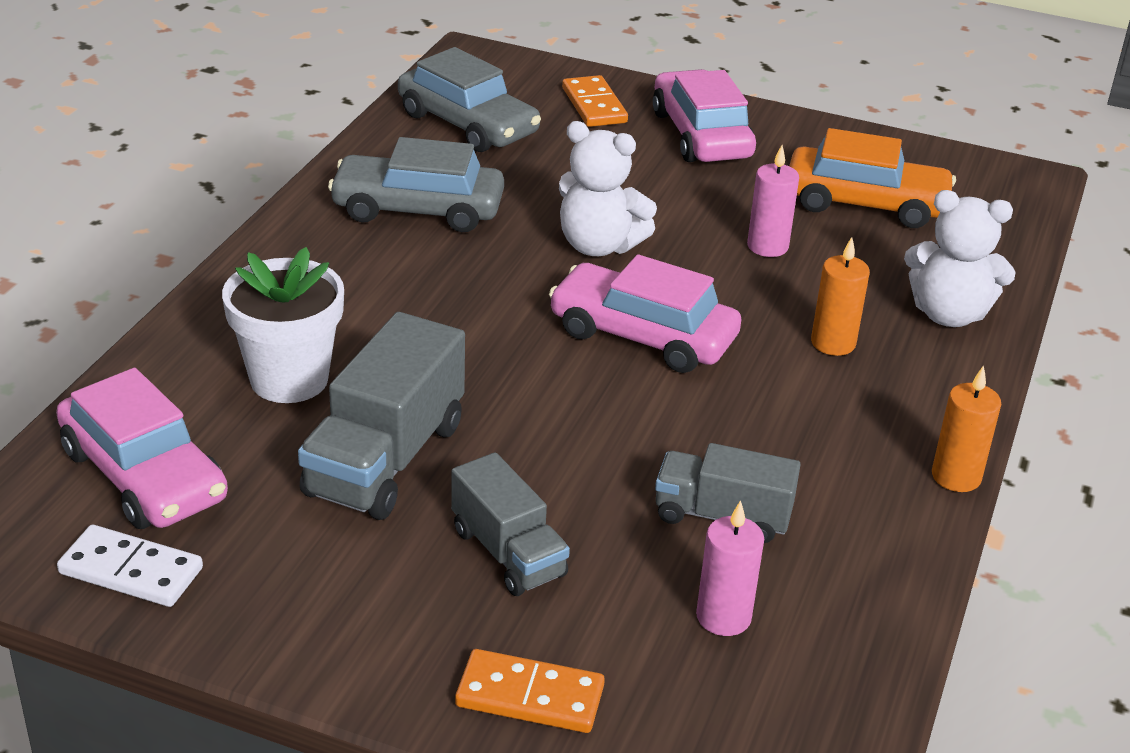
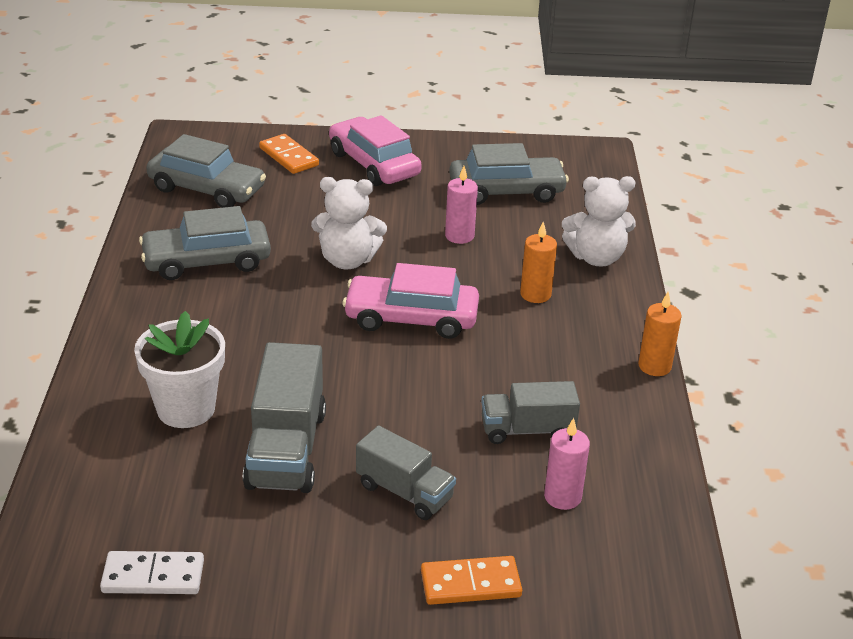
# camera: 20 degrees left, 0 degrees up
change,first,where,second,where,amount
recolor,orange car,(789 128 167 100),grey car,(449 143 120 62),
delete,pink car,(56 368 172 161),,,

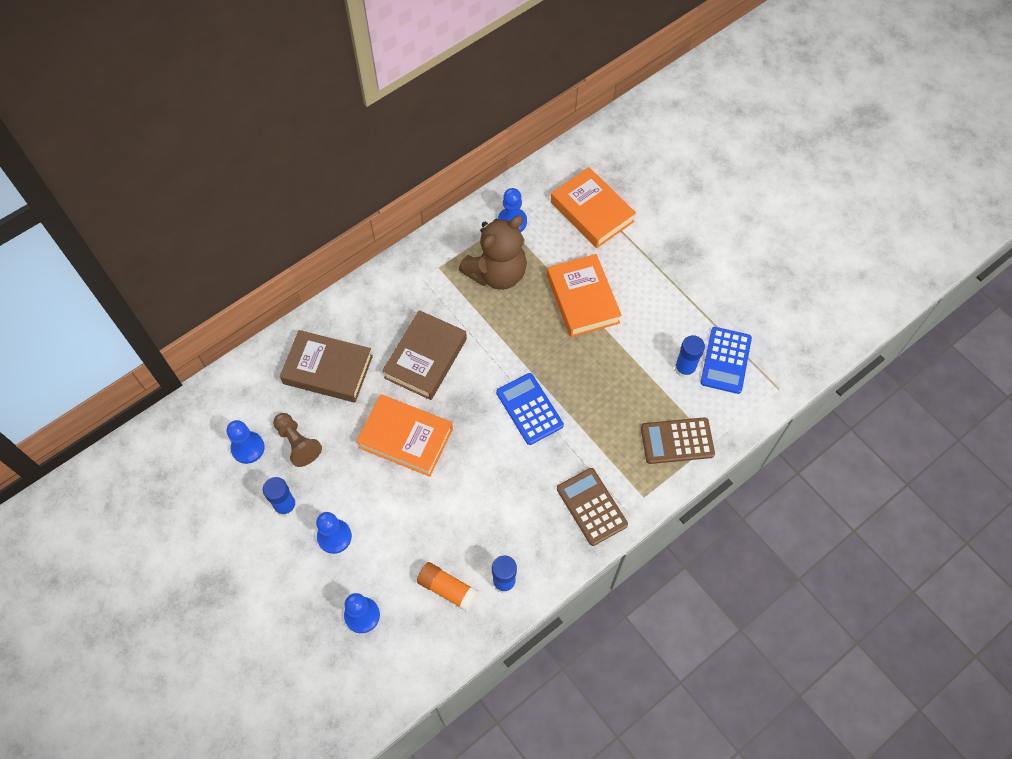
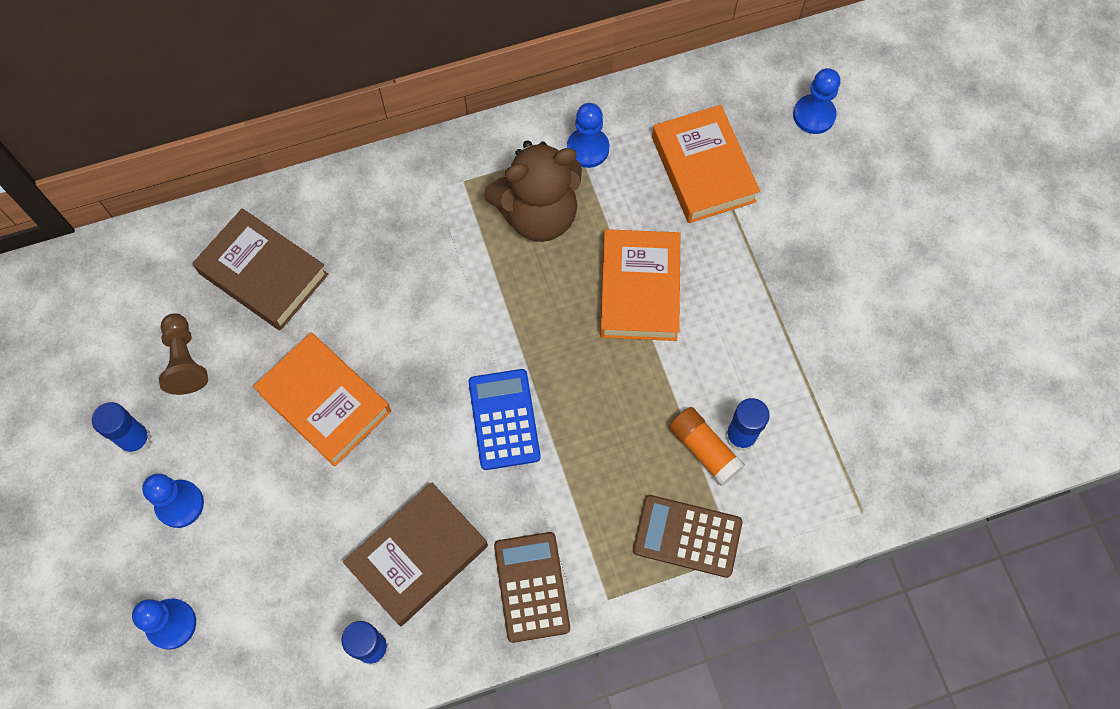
# camera: 20 degrees right, 5 degrees up
change,first,where,second,where,amount
move,brown book,(382 310 85 90),,(343 482 145 144),
delete,blue calculator,(701 327 51 67),,,
move,blue pawn,(227 420 38 44),,(793 68 47 66),
move,orange glue stick,(417 562 62 50),,(669 407 76 79),

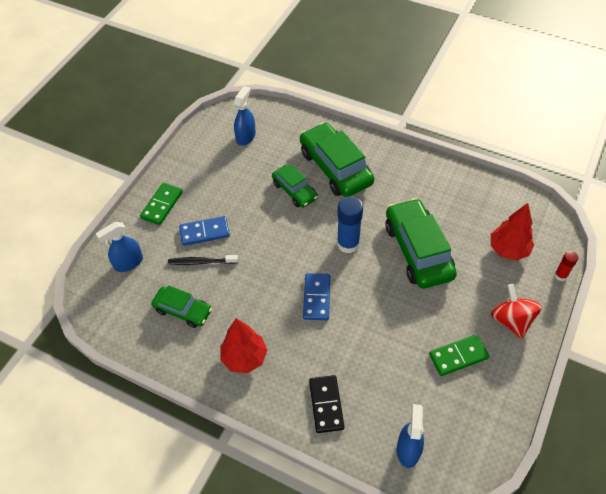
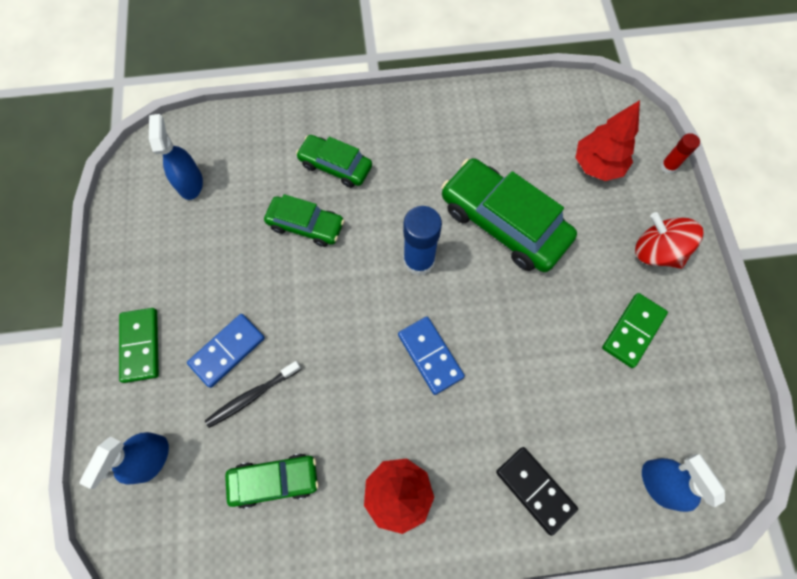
# camera: 35 degrees left, 15 degrees up
change,first,where,second,where,amount
resize,green car,(300 122 74 75),,(296 135 76 53),x0.57

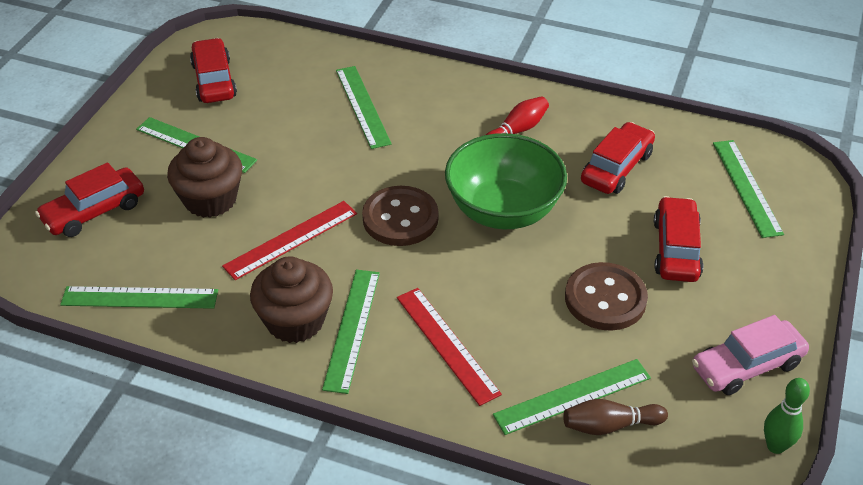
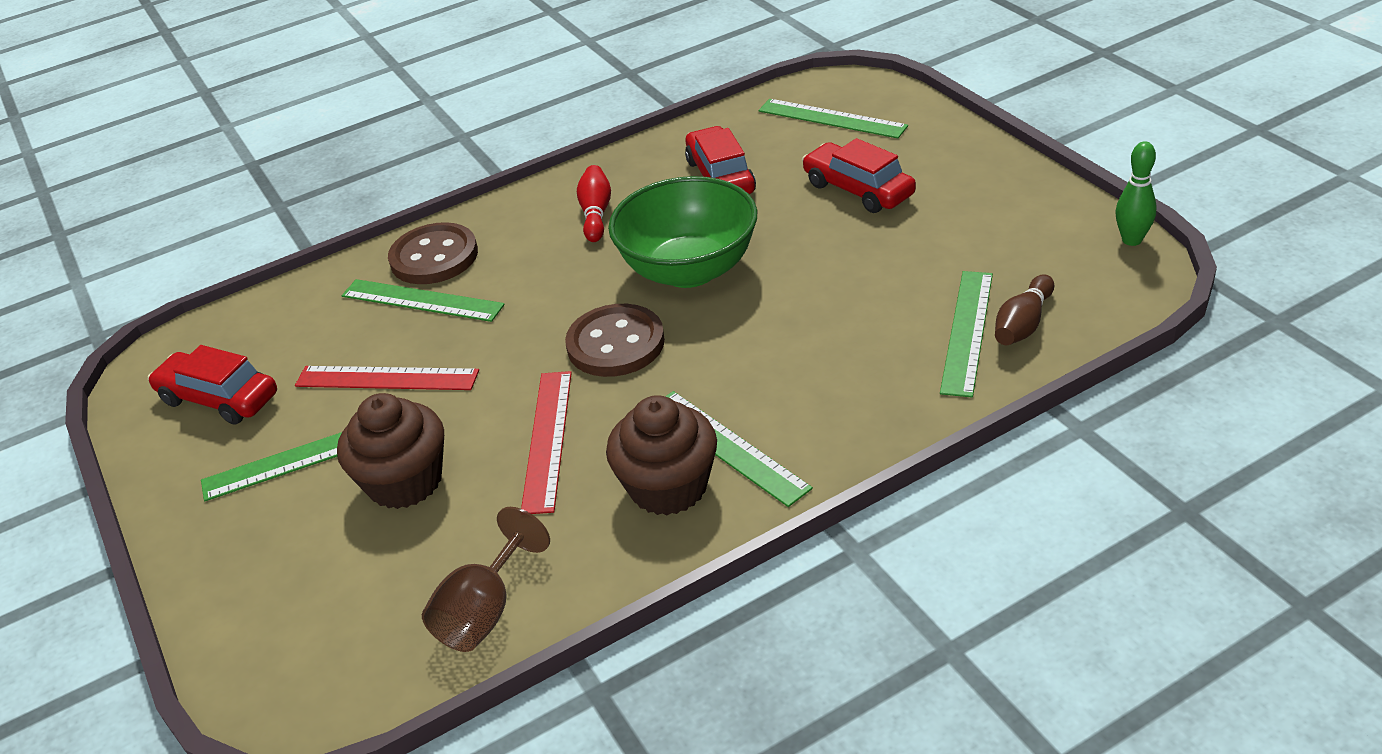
# camera: 45 degrees left, 5 degrees down
change,first,where,second,where,amount
delete,red car,(35 162 109 75),,,
move,brown button,(565 262 83 69),,(388 222 90 62),
replace,green ruler,(60 286 158 23),brown goblet,(422 507 128 145),
move,red ruler,(397 288 105 118),,(295 366 184 24),
delete,pink car,(692 315 117 80),,,

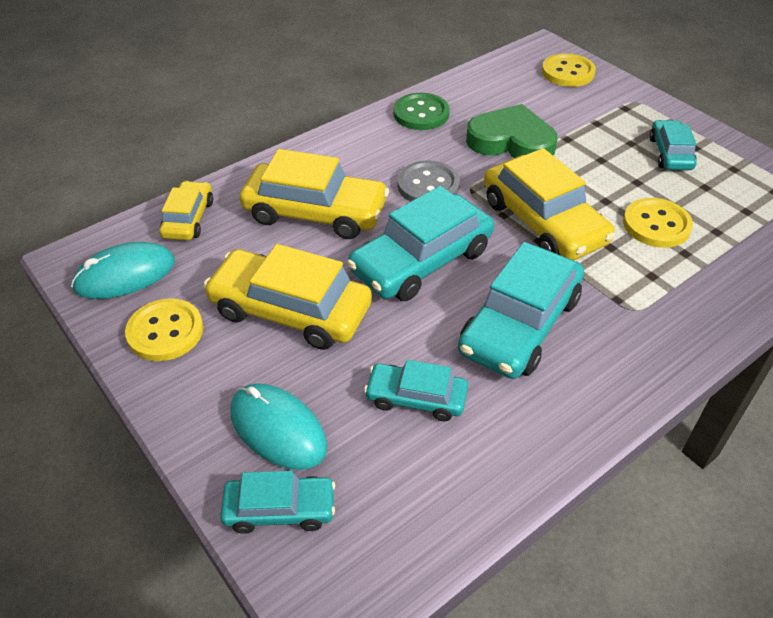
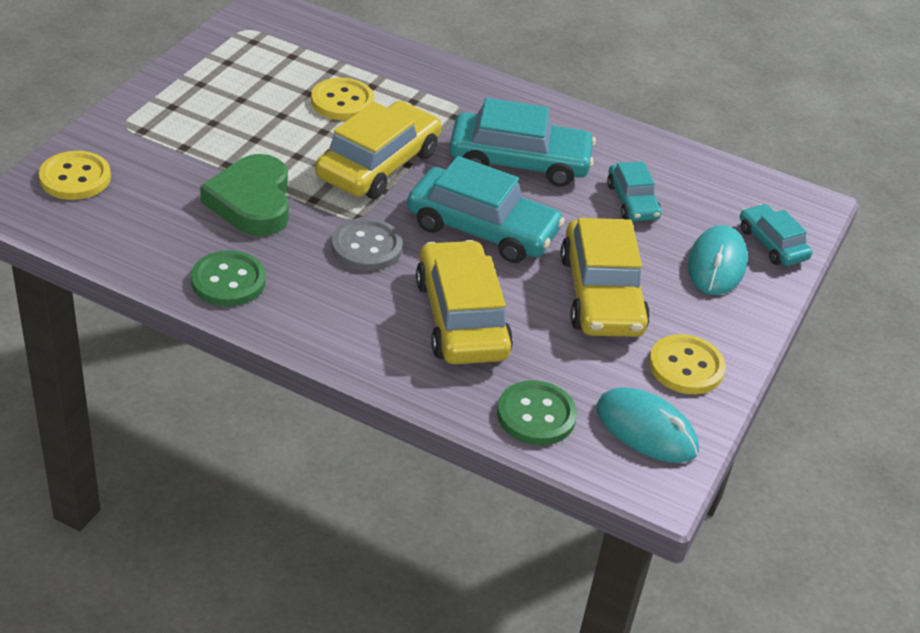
# camera: 120 degrees left, 5 degrees down
change,first,where,second,where,amount
delete,turquoise car,(650 120 47 50),,,
replace,yellow car,(159 181 54 59),green button,(497 380 80 65),

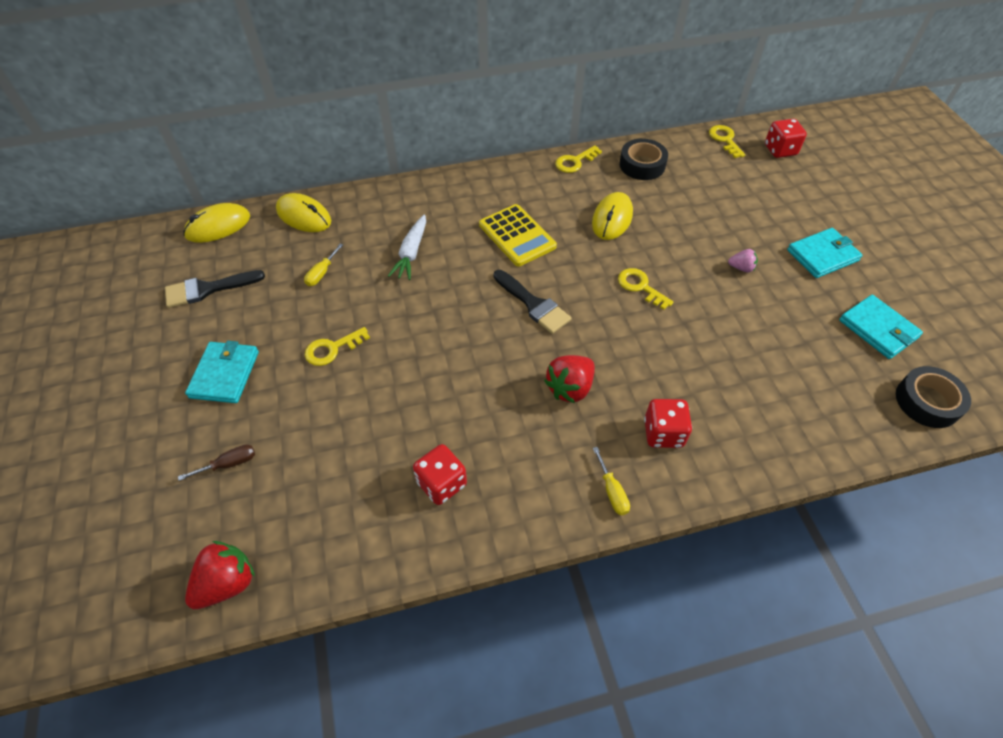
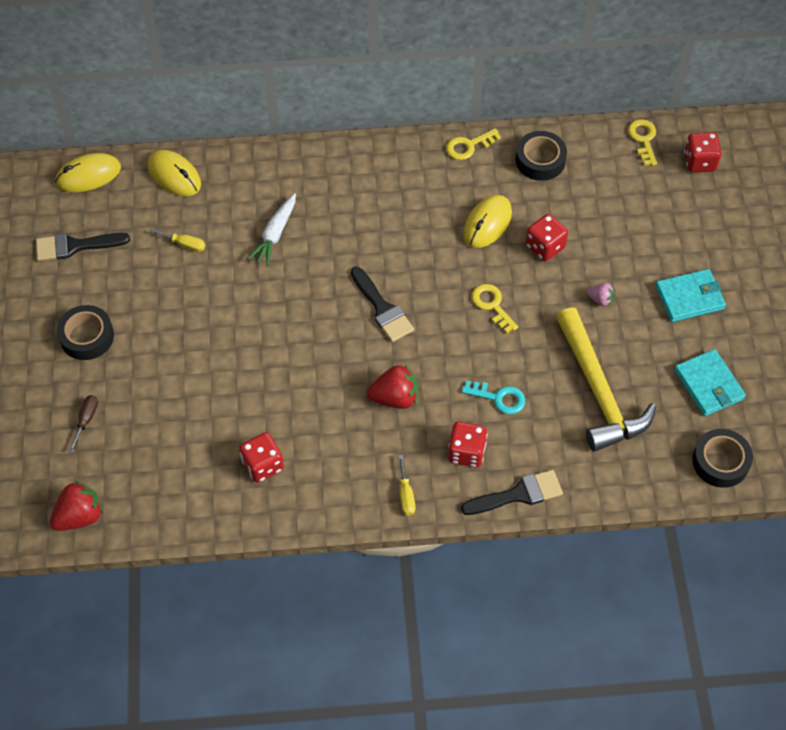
# camera: 10 degrees right, 5 degrees up
change,first,where,second,where,amount
delete,yellow calculator,(479 204 78 62),,,
rotate,yellow screwdriver,(304 244 39 42),,(149 228 57 24),105 degrees counterclockwise
delete,yellow key,(305 327 65 39),,,
replace,turquoise wallet,(185 341 74 62),black tape,(57 305 57 55),
rotate,red strawberry,(544 355 51 48),,(367 365 51 44),150 degrees counterclockwise
rotate,brown screwdriver,(178 444 77 37),,(69 395 29 57),60 degrees counterclockwise
insert,,,red dice,(526 214 42 47),
insert,,,yellow hammer,(556 307 100 145),
insert,,,turquoise key,(462 380 63 34),
insert,,,black brush,(461 470 102 45),

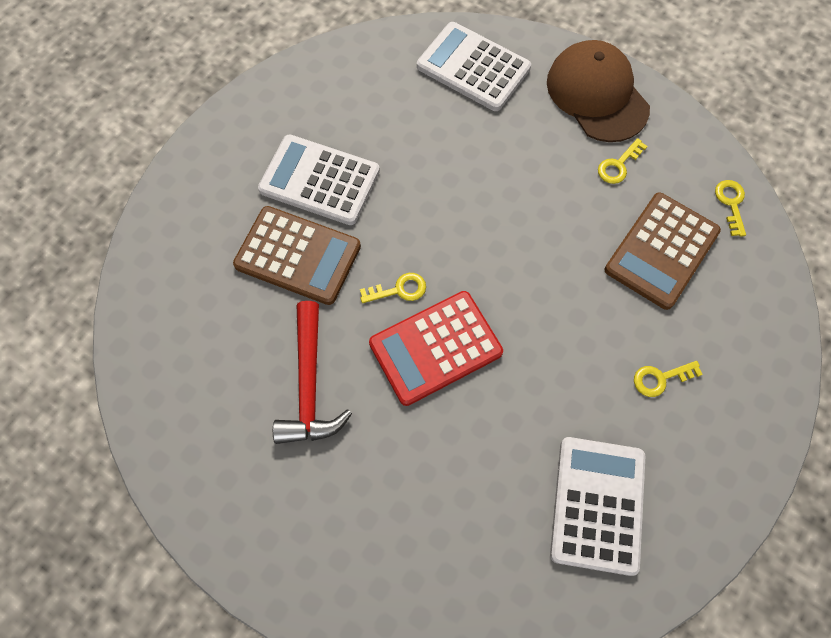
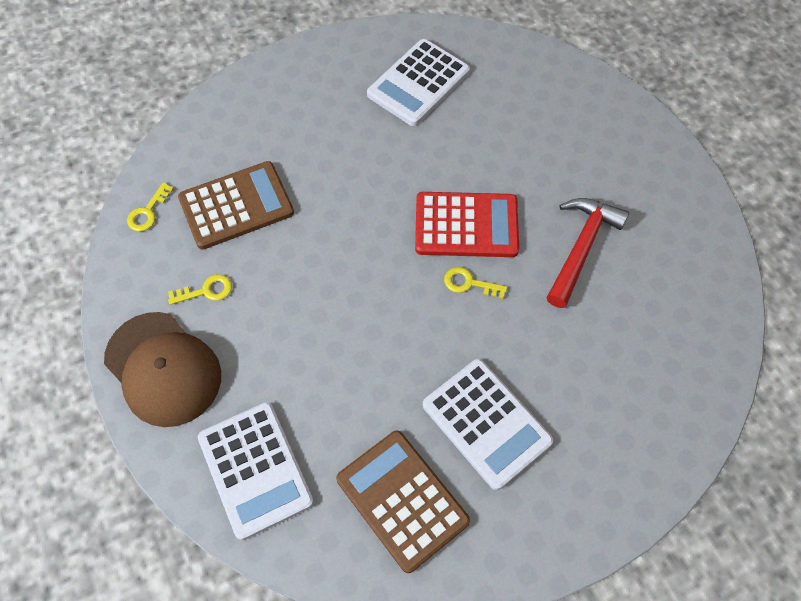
# camera: 150 degrees left, 5 degrees down
change,first,where,second,where,amount
rotate,brown cap,(547 40 103 102),,(104 312 117 115),45 degrees counterclockwise
move,brown calculator,(233 206 128 99),,(336 431 134 142),
delete,yellow key,(634 361 69 36),,,

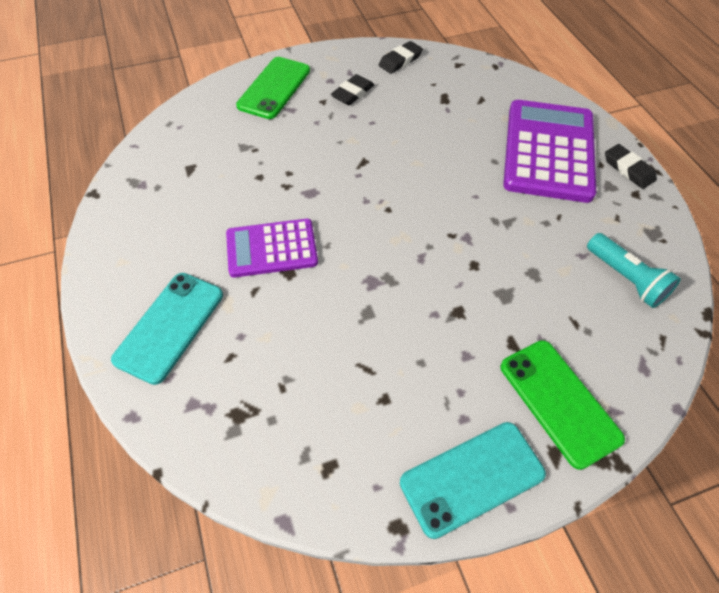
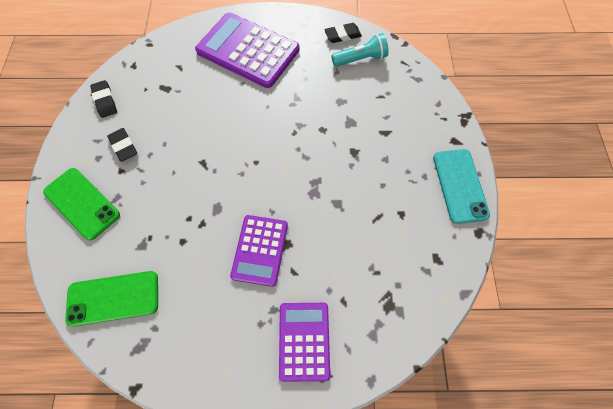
# camera: 70 degrees left, 10 degrees up
change,first,where,second,where,amount
move,black eraser,(605 144 52 45),,(324 23 38 20),
replace,turquoise phone,(111 273 112 112),purple calculator,(279 303 51 79),
move,green phone,(500 340 125 130),,(65 271 93 56),

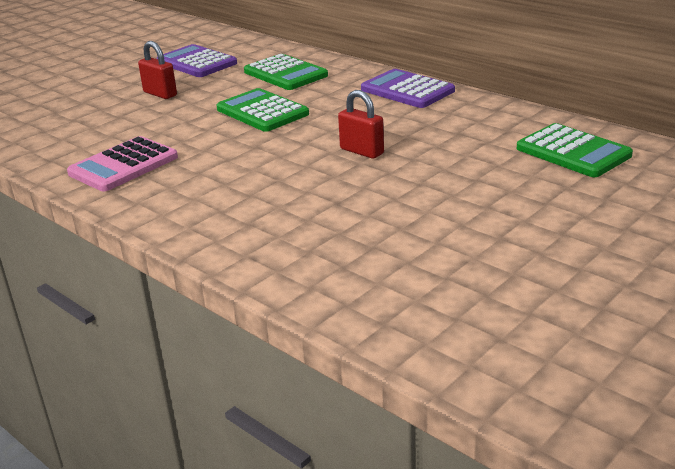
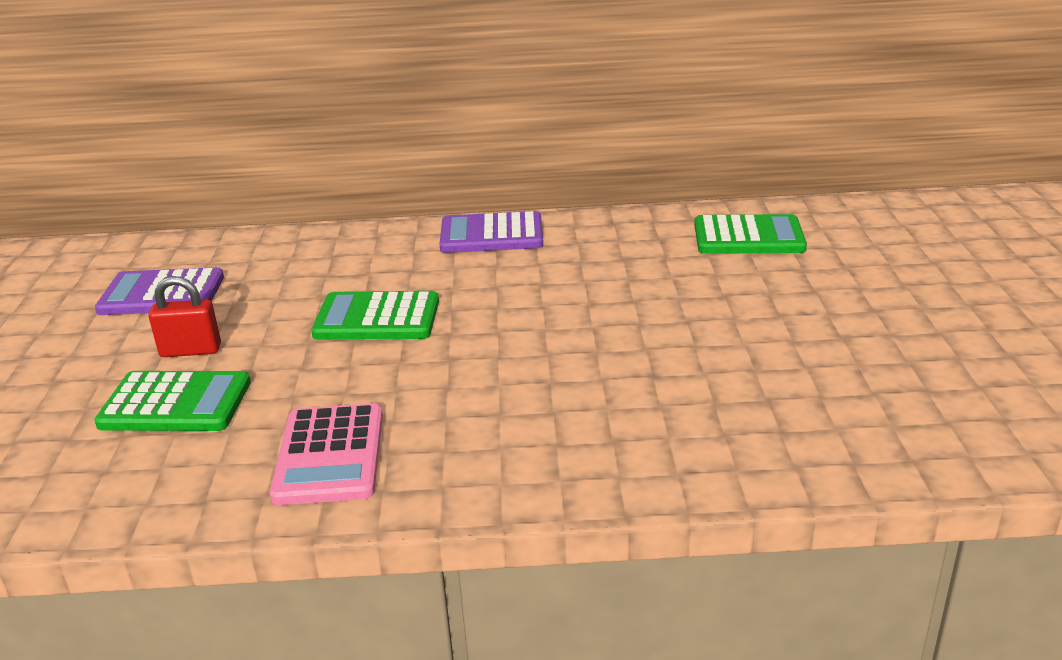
# camera: 45 degrees left, 0 degrees up
change,first,where,second,where,amount
move,green calculator,(244 54 84 36),,(94 371 157 60),
delete,red padlock,(338 90 46 69),,,

